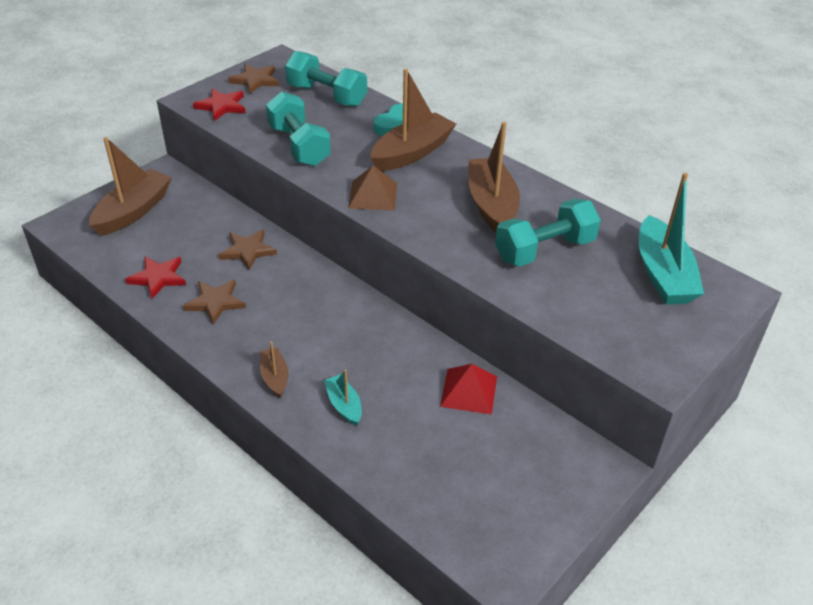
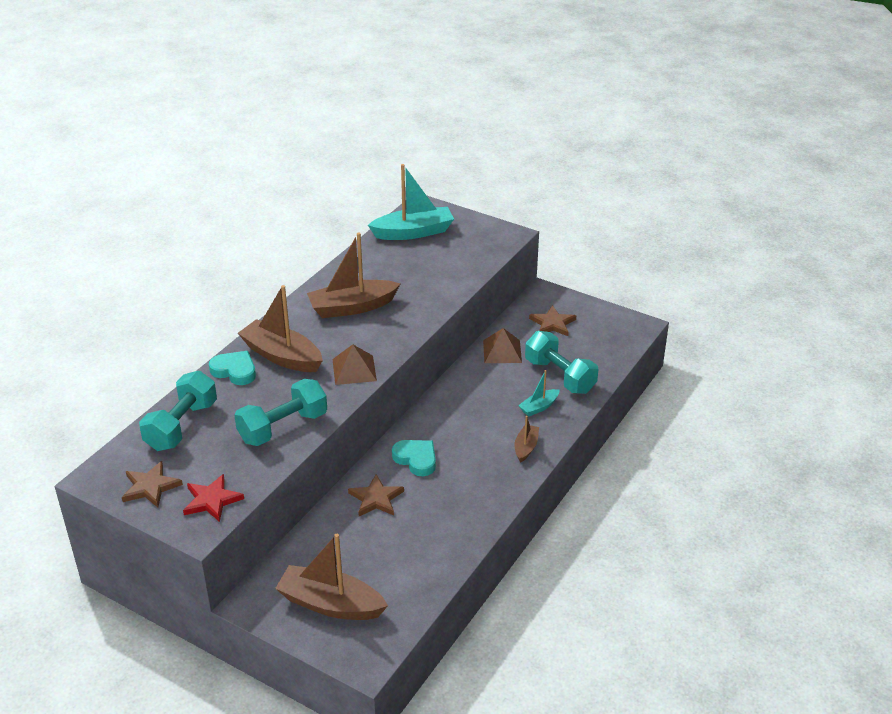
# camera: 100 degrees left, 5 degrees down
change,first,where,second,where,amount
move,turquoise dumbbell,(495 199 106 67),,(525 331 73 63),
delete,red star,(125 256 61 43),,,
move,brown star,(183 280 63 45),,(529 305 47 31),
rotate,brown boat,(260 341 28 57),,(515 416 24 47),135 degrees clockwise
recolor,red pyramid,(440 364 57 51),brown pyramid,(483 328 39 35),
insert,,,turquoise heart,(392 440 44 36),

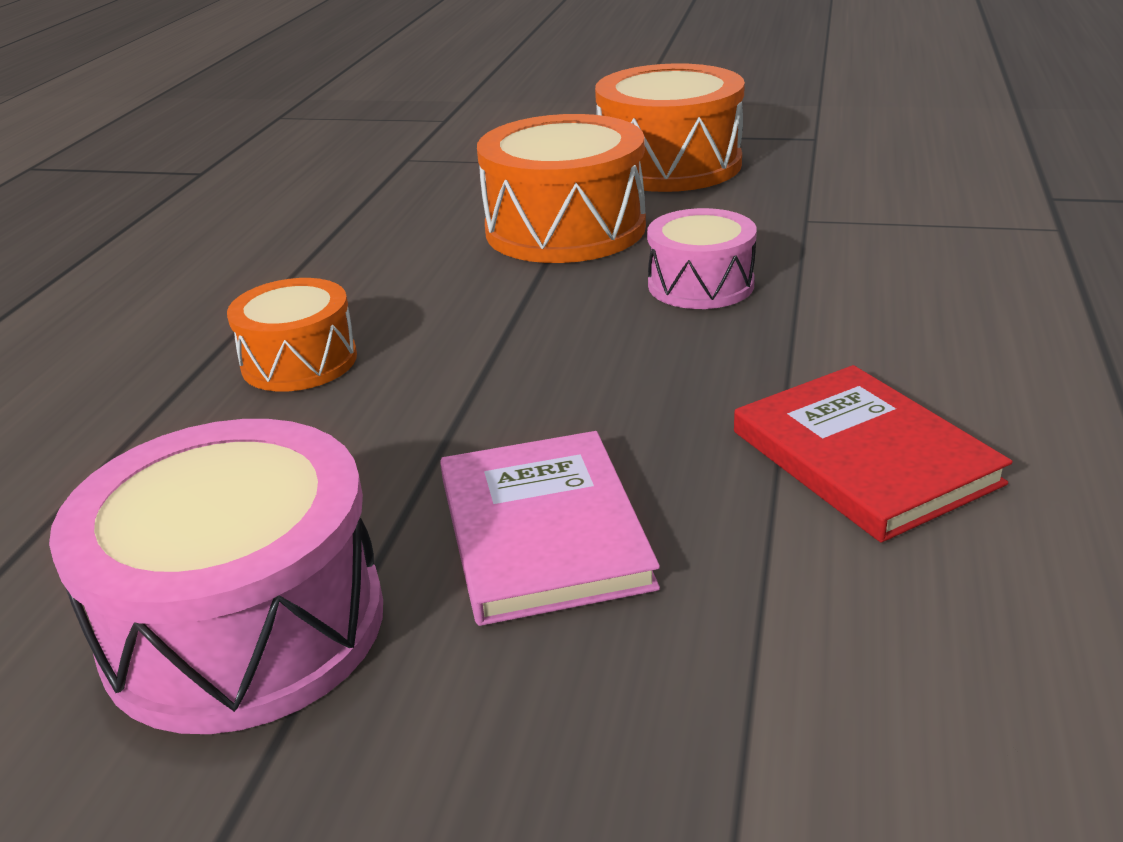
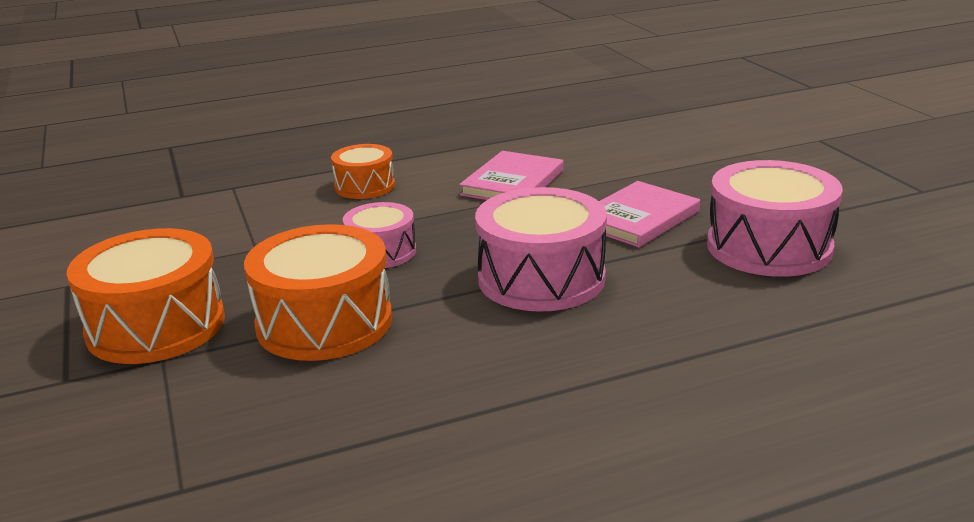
# camera: 125 degrees left, 5 degrees down
change,first,where,second,where,amount
move,orange drum,(227 278 130 114),,(331 144 64 55),
recolor,red book,(734 365 279 178),pink book,(459 151 105 49),
insert,,,pink drum,(475 187 132 125),

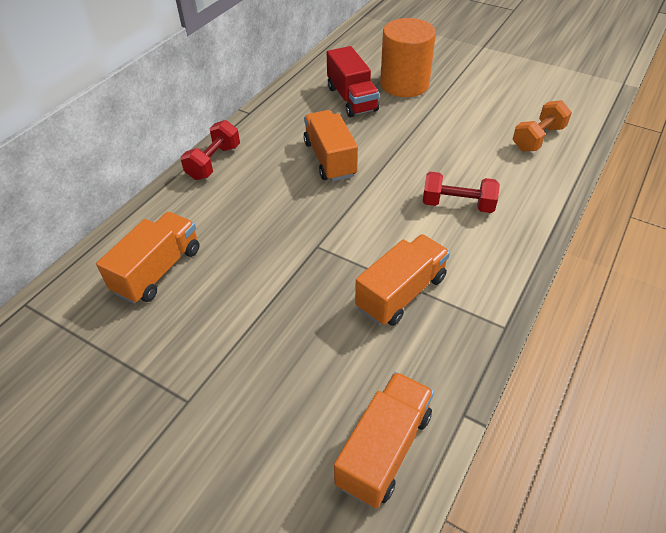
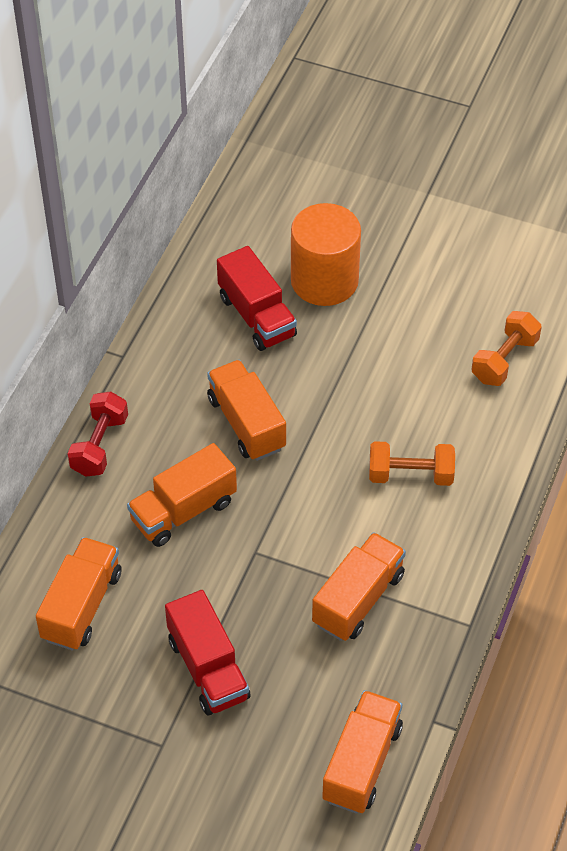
# camera: 10 degrees left, 5 degrees up
change,first,where,second,where,amount
recolor,red dumbbell,(423 172 77 41),orange dumbbell,(369 441 86 45),
insert,,,orange truck,(127 443 110 104),
insert,,,red truck,(165 590 85 125),

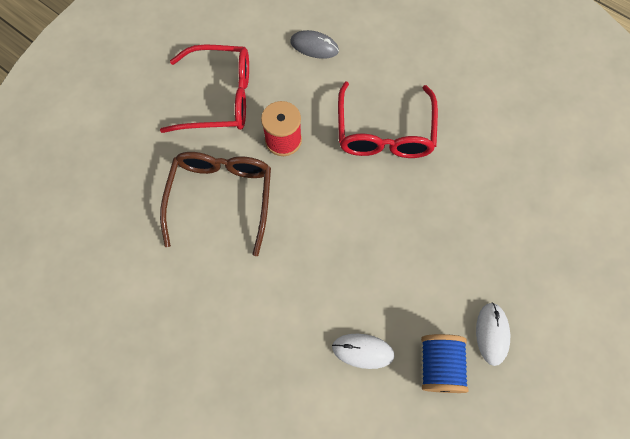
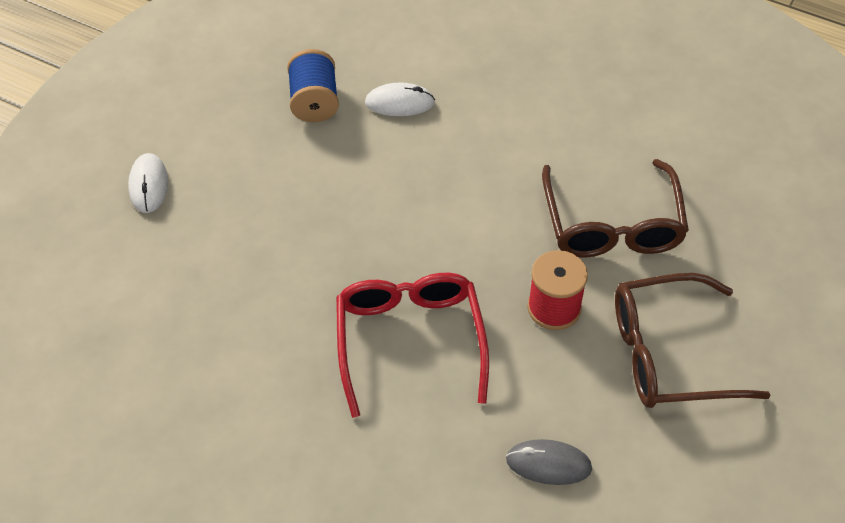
# camera: 170 degrees right, 15 degrees down
change,first,where,second,where,amount
recolor,red glasses,(160 45 89 88),brown glasses,(615 273 156 135),
move,white mouse,(476 302 34 64),,(128 153 40 60),

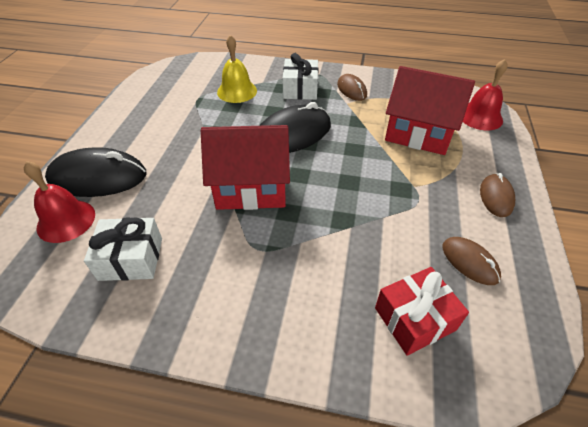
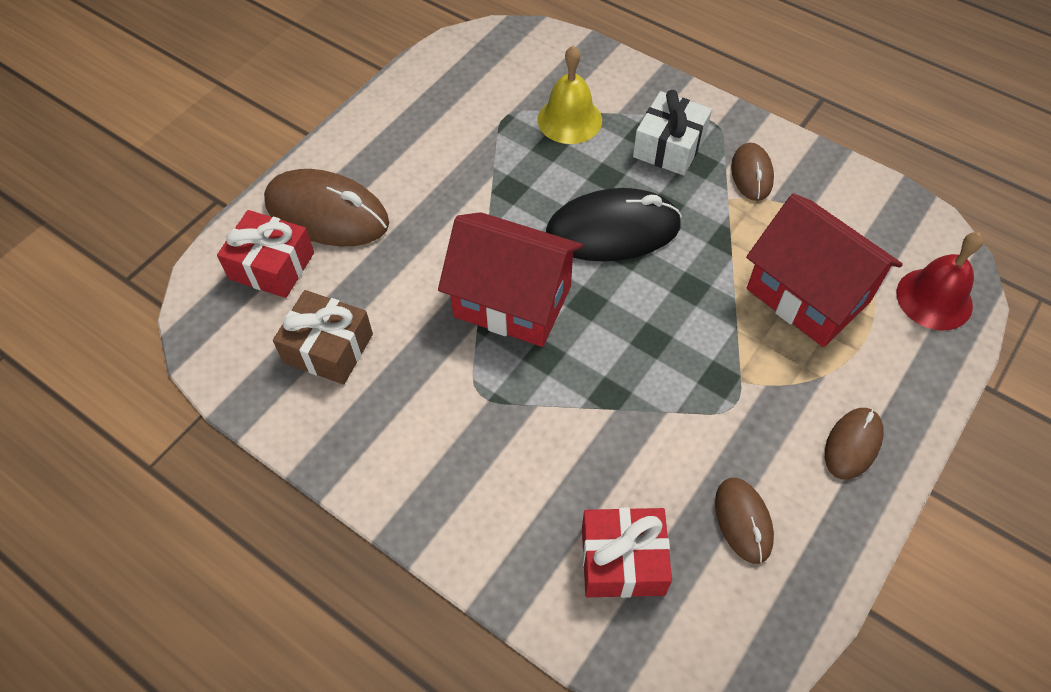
# camera: 25 degrees right, 10 degrees up
change,first,where,second,where,amount
recolor,black mouse,(45 147 101 50),brown mouse,(264 169 125 77),
replace,red bell,(24 161 71 82),red gift,(217 210 97 88),
recolor,white gift,(84 217 78 64),brown gift,(273 290 100 95),

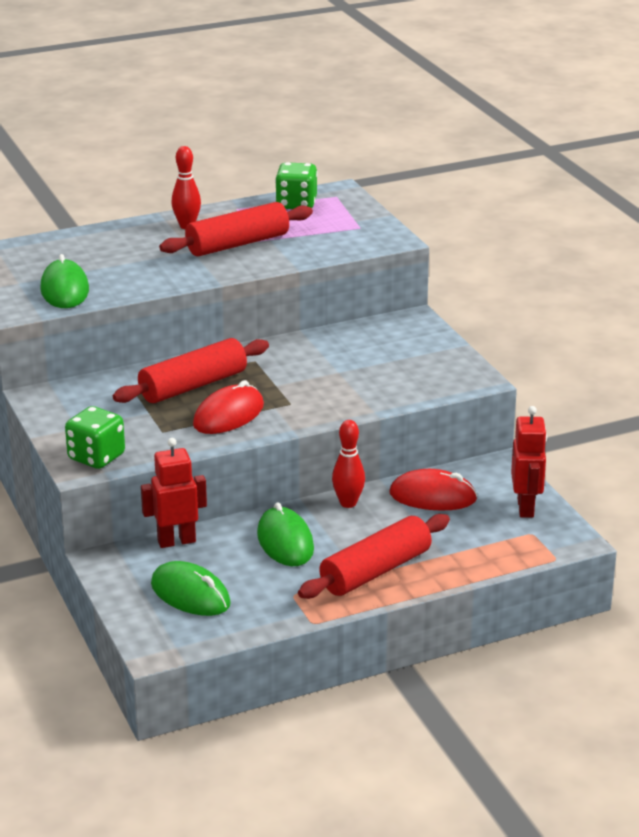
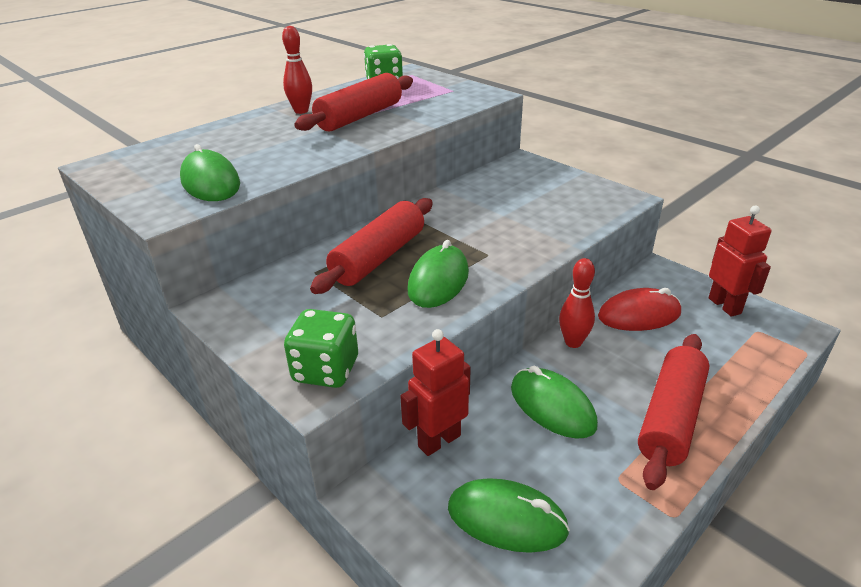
# camera: 20 degrees left, 5 degrees up
change,first,where,second,where,amount
recolor,red mouse,(193 380 71 54),green mouse,(408 240 61 68),

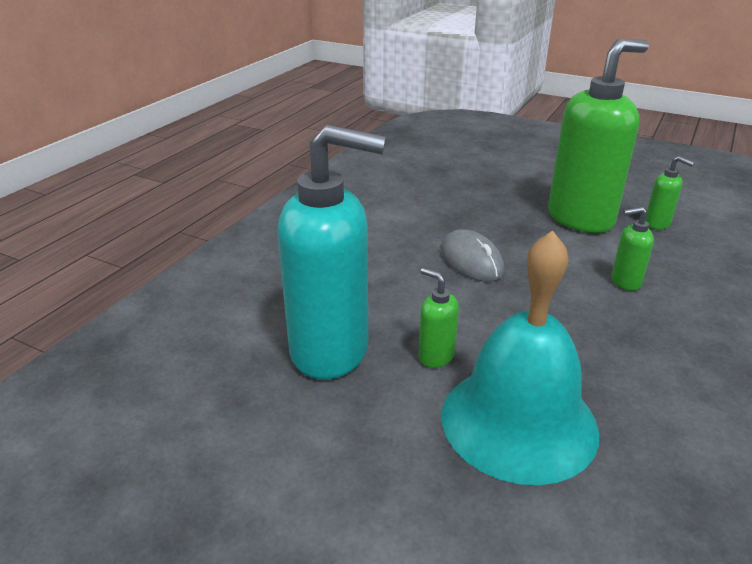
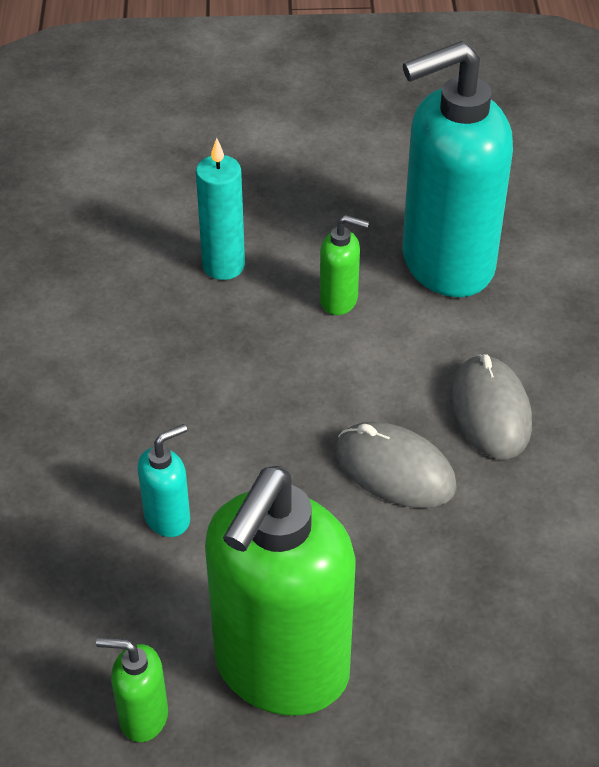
# camera: 150 degrees right, 15 degrees up
change,first,where,second,where,amount
recolor,green soap dispenser,(611 207 43 84),turquoise soap dispenser,(137 424 53 113),
replace,turquoise bell,(442 230 157 255),turquoise candle,(196 138 49 142),
insert,,,grey mouse,(450 354 82 105),

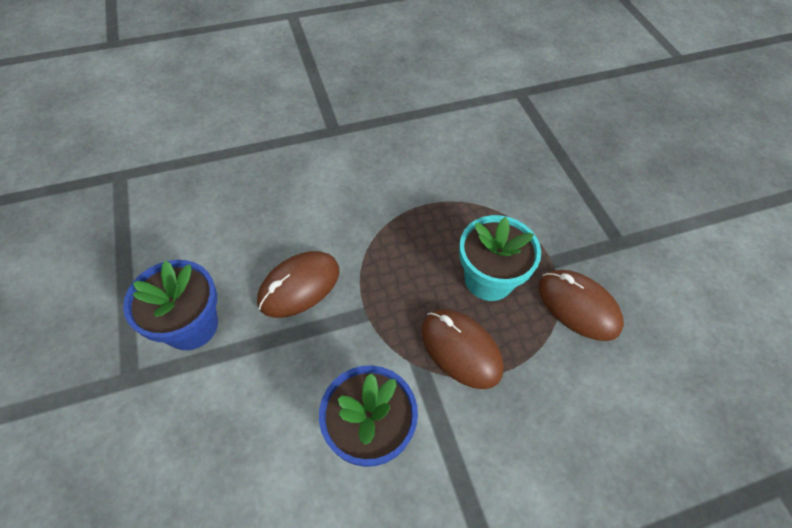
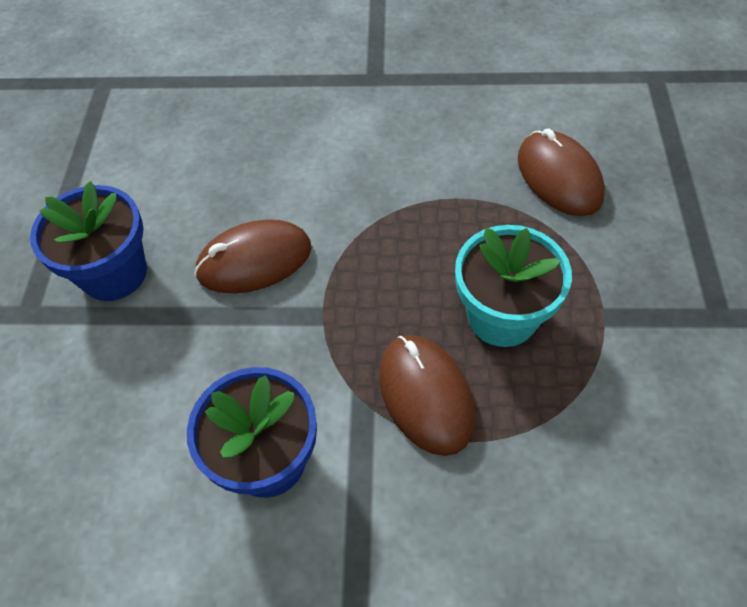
# camera: 25 degrees right, 0 degrees up
change,first,where,second,where,amount
move,brown mouse,(539 270 85 71),,(518 129 87 87),

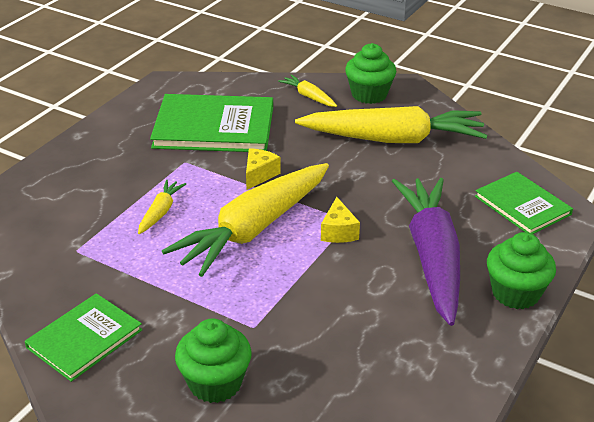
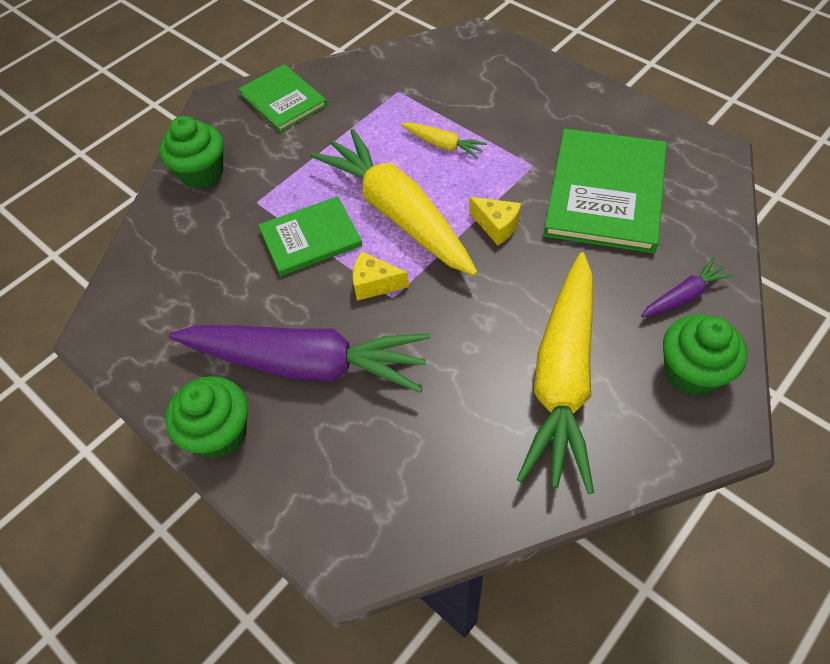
# camera: 105 degrees right, 20 degrees up
change,first,where,second,where,amount
recolor,yellow carrot,(278 75 59 32),purple carrot,(641 258 92 59),
move,green book,(475 172 98 62),,(258 196 104 80),

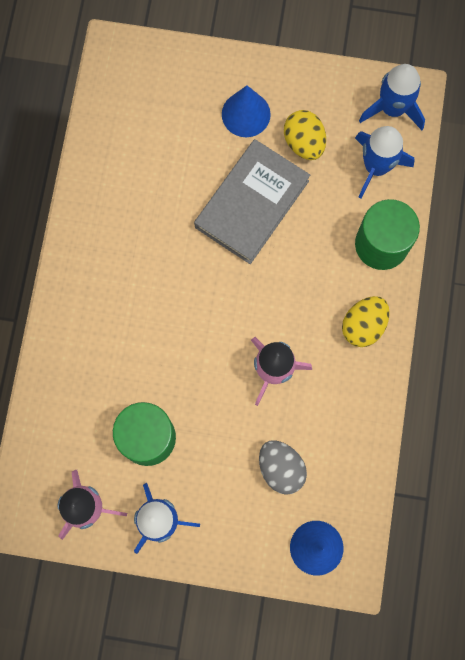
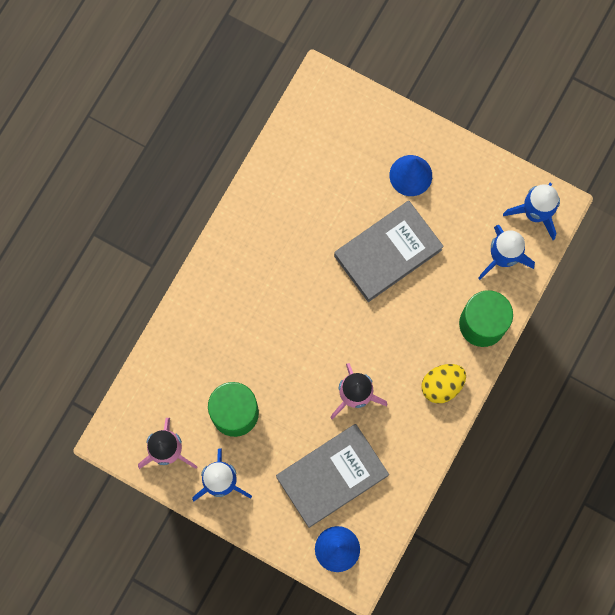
# camera: 20 degrees right, 0 degrees up
change,first,where,second,where,amount
delete,yellow egg,(284 110 42 50),,,
replace,grey egg,(259 440 48 55),grey book,(276 424 113 104),

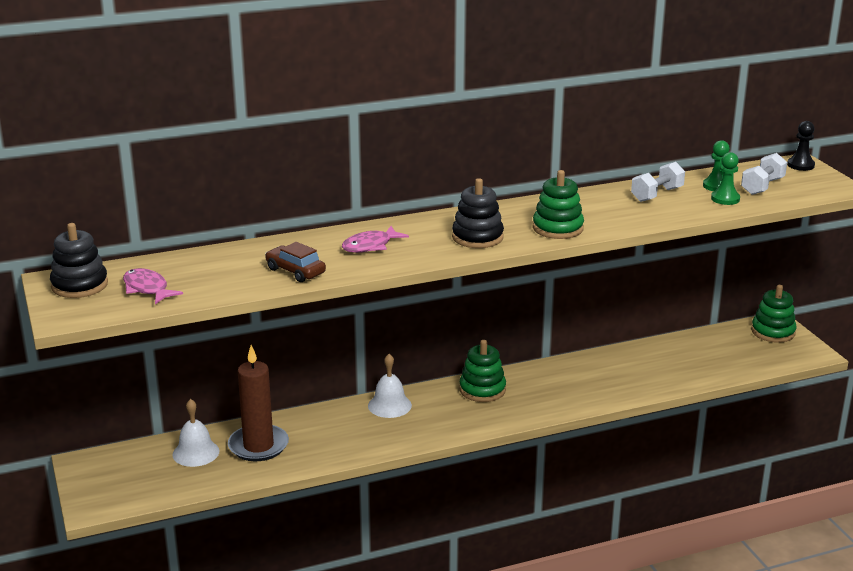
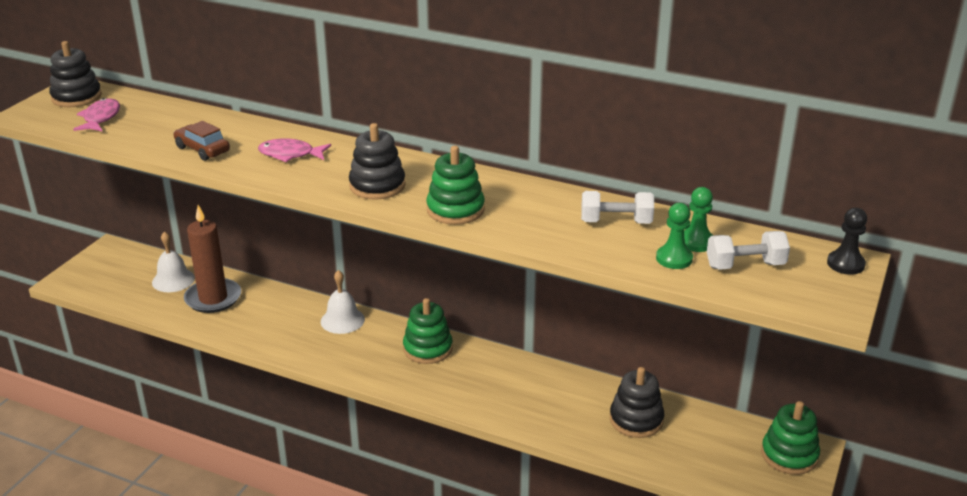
# camera: 45 degrees right, 5 degrees up
change,first,where,second,where,amount
rotate,brown car,(265 242 61 40),,(173 121 57 40),45 degrees counterclockwise
insert,,,black stacking toy,(610 367 54 71),

